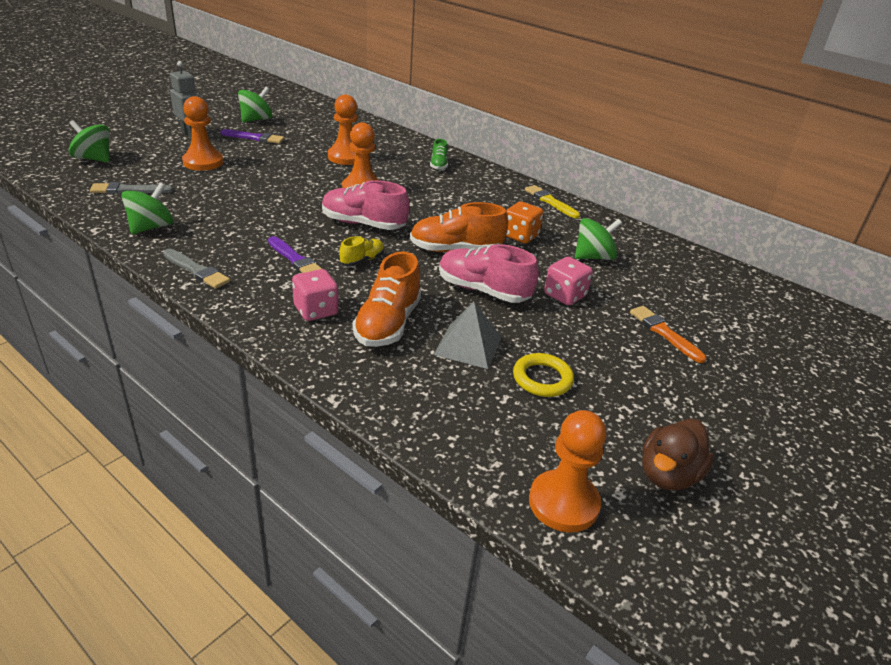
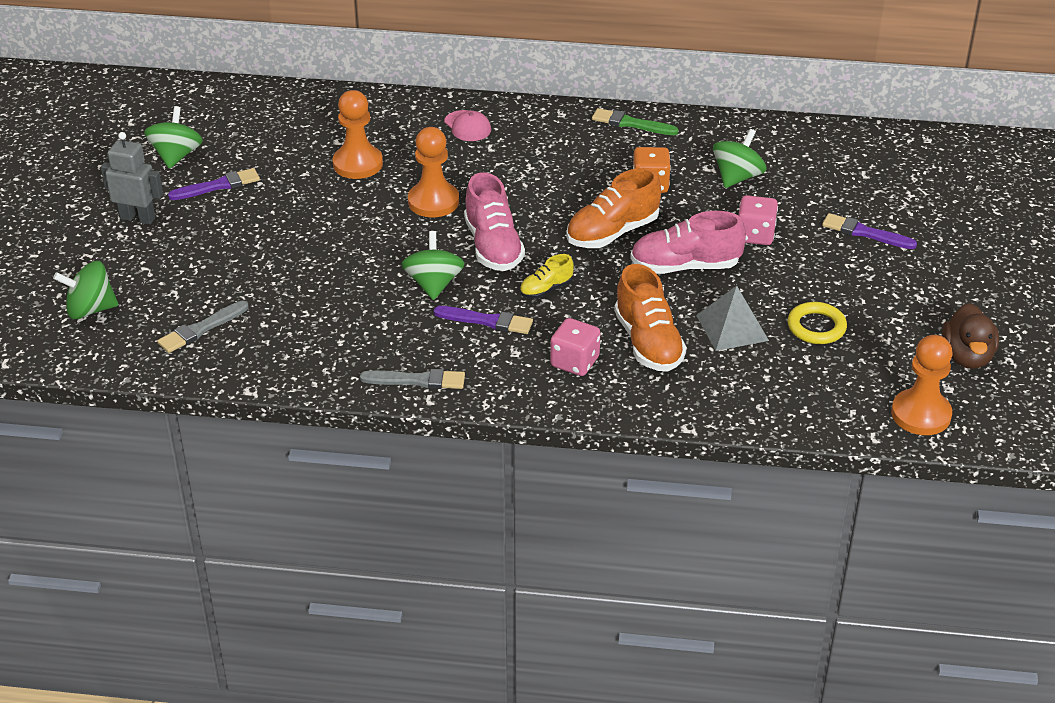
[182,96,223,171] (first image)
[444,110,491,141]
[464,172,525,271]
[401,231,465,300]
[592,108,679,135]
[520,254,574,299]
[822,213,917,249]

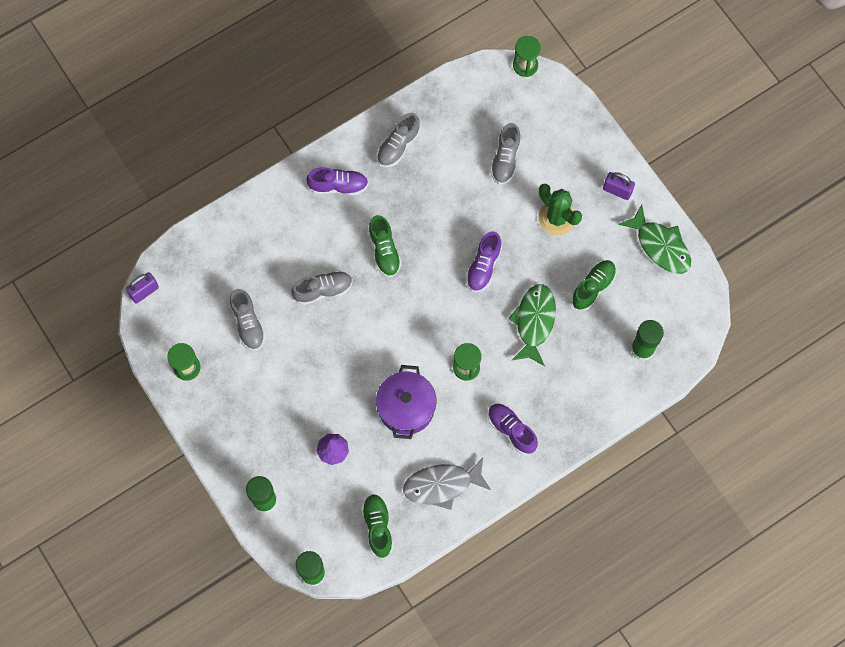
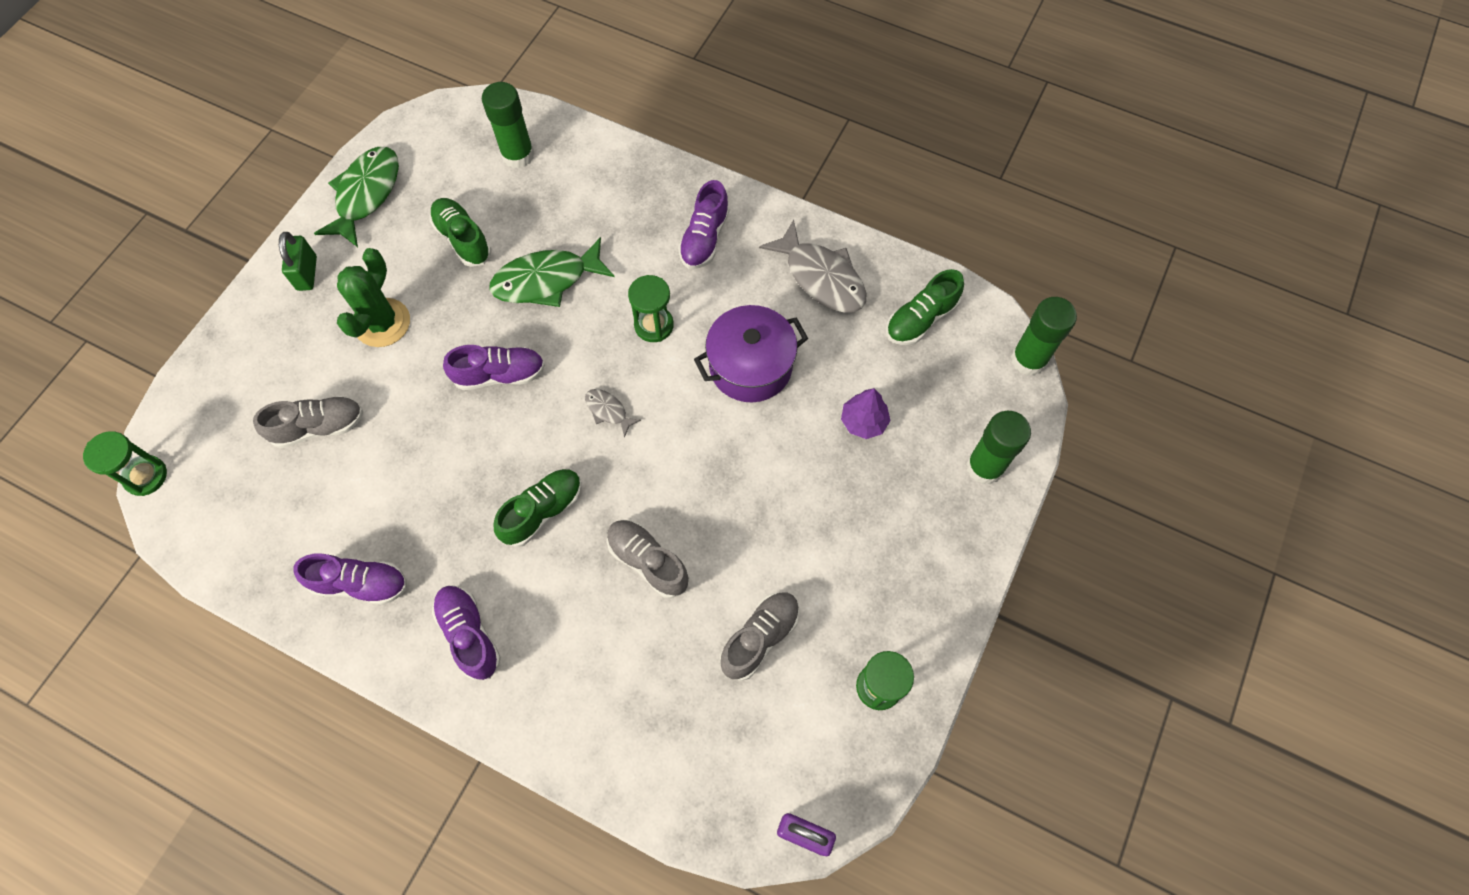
[293,553,407,605]
[279,232,317,291]
[429,198,491,267]
[585,389,641,438]

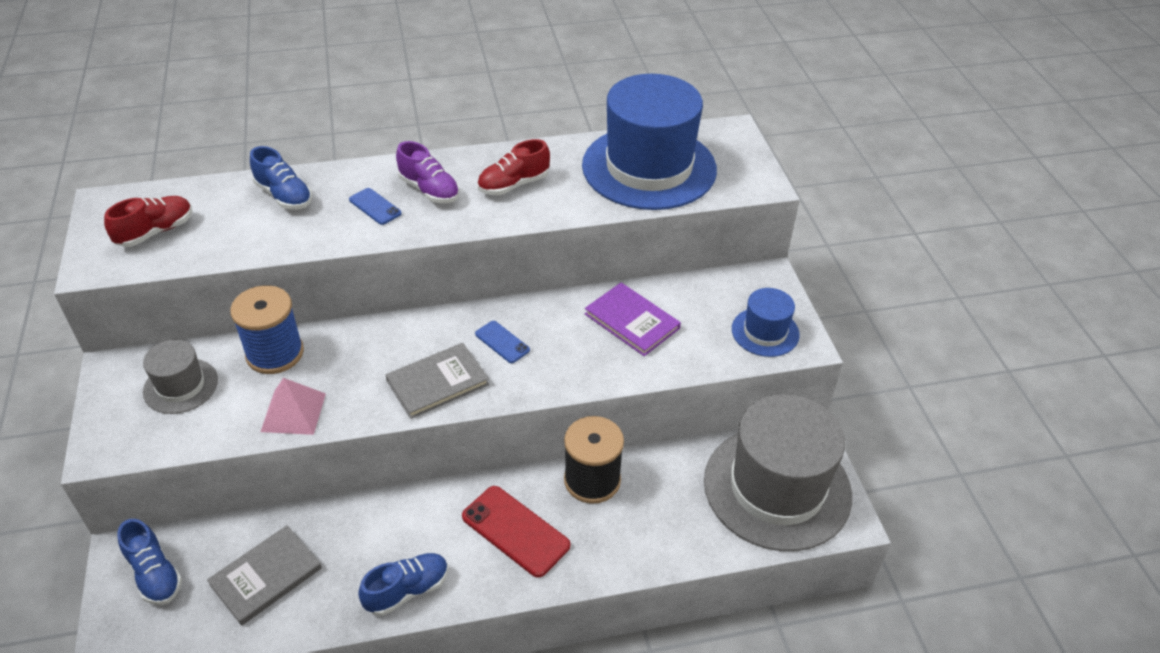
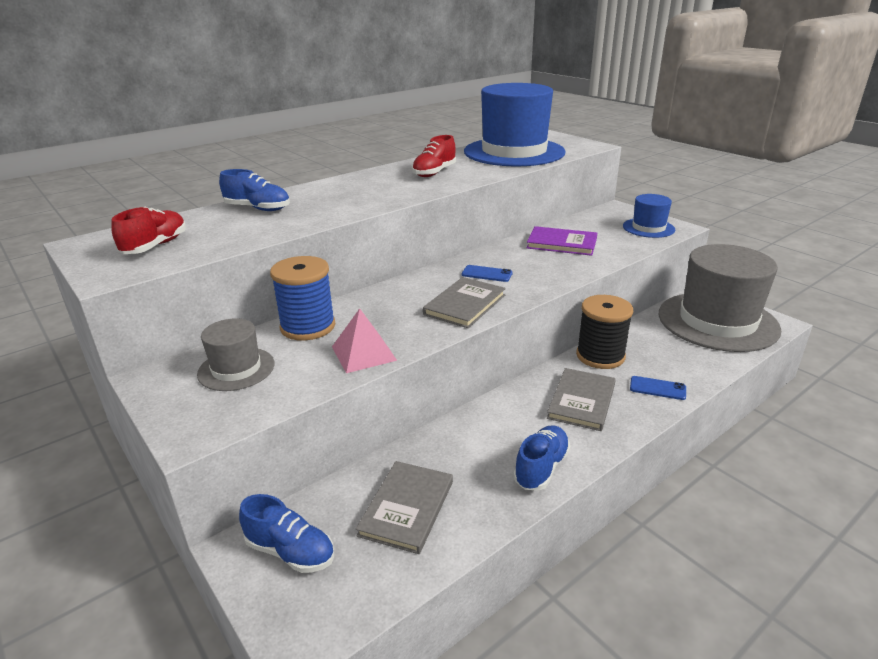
[396,141,460,203] (first image)
[630,376,686,400]
[547,368,616,431]

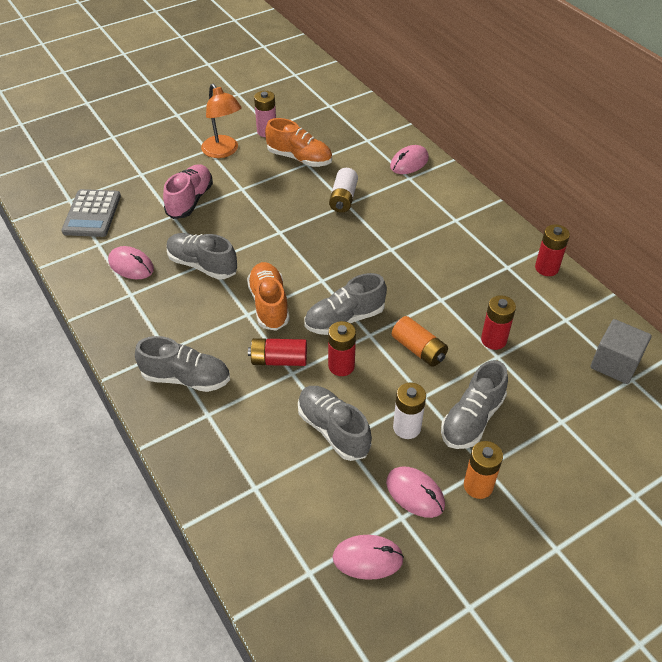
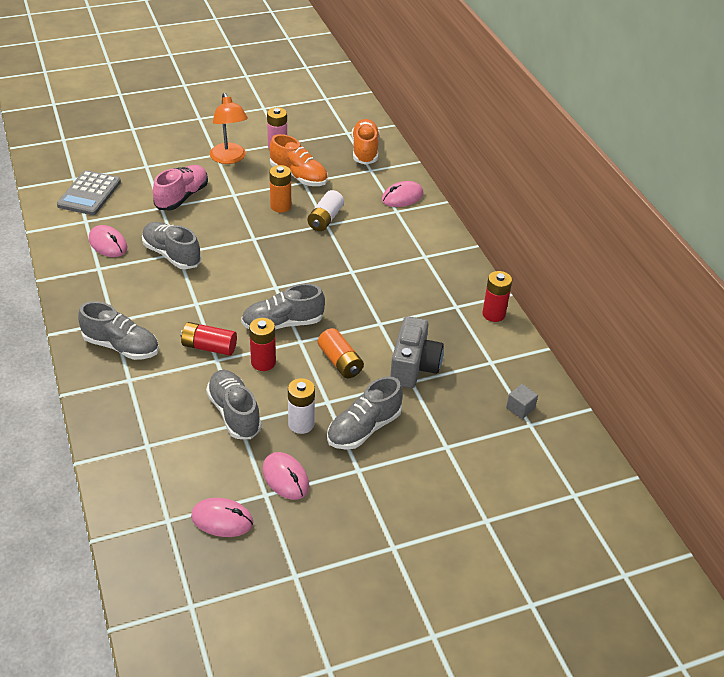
[352,119,380,165]
[390,316,444,388]
[506,384,538,419]
[269,165,291,213]

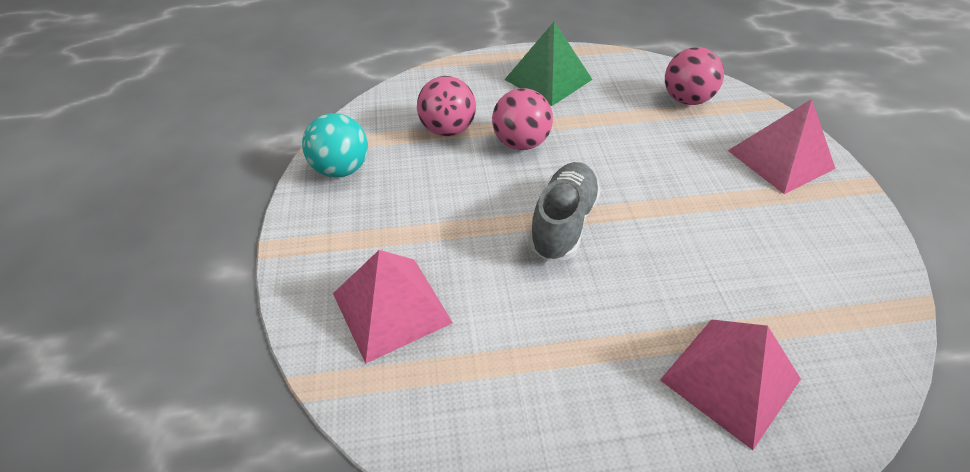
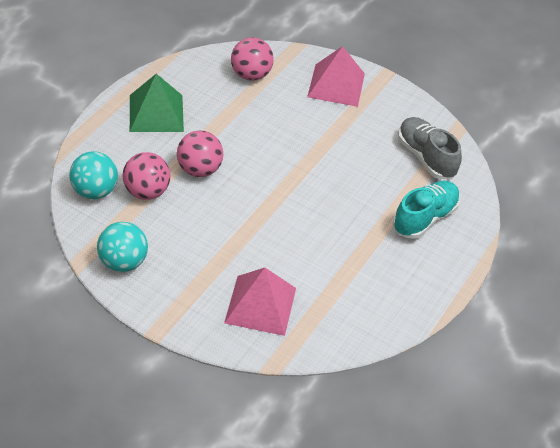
[398,117,462,179]
[393,181,460,239]
[69,151,118,199]

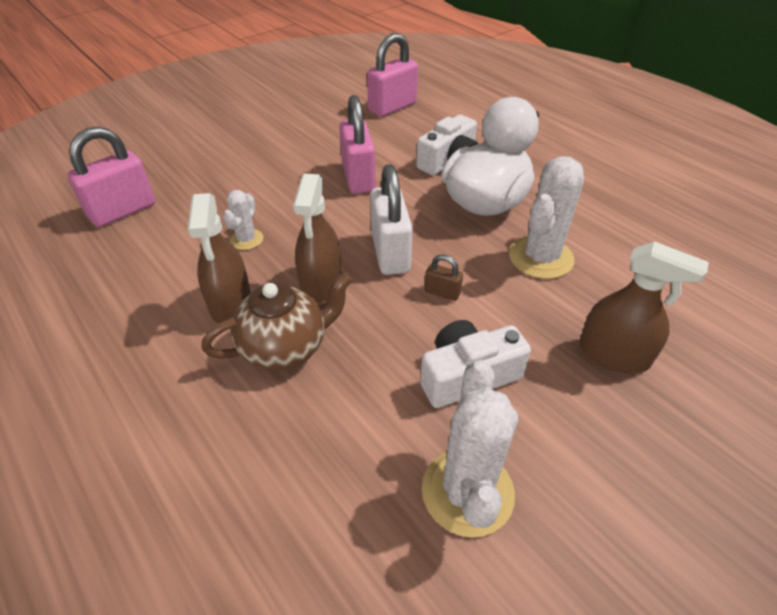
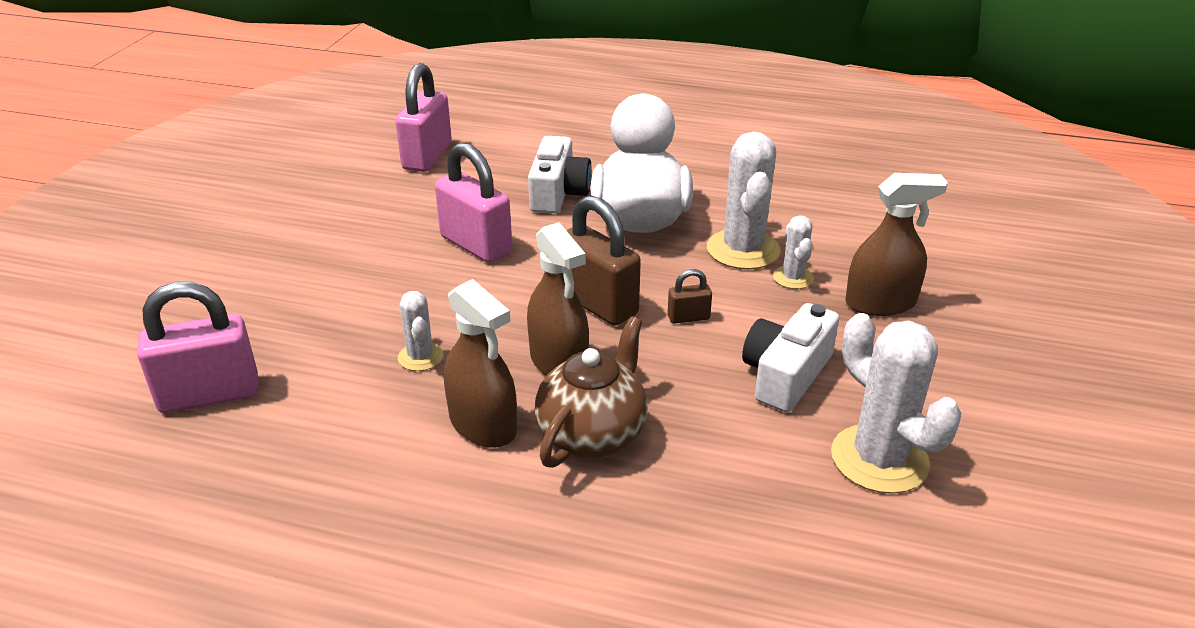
[137,282,258,413]
[566,195,641,326]
[773,215,814,289]

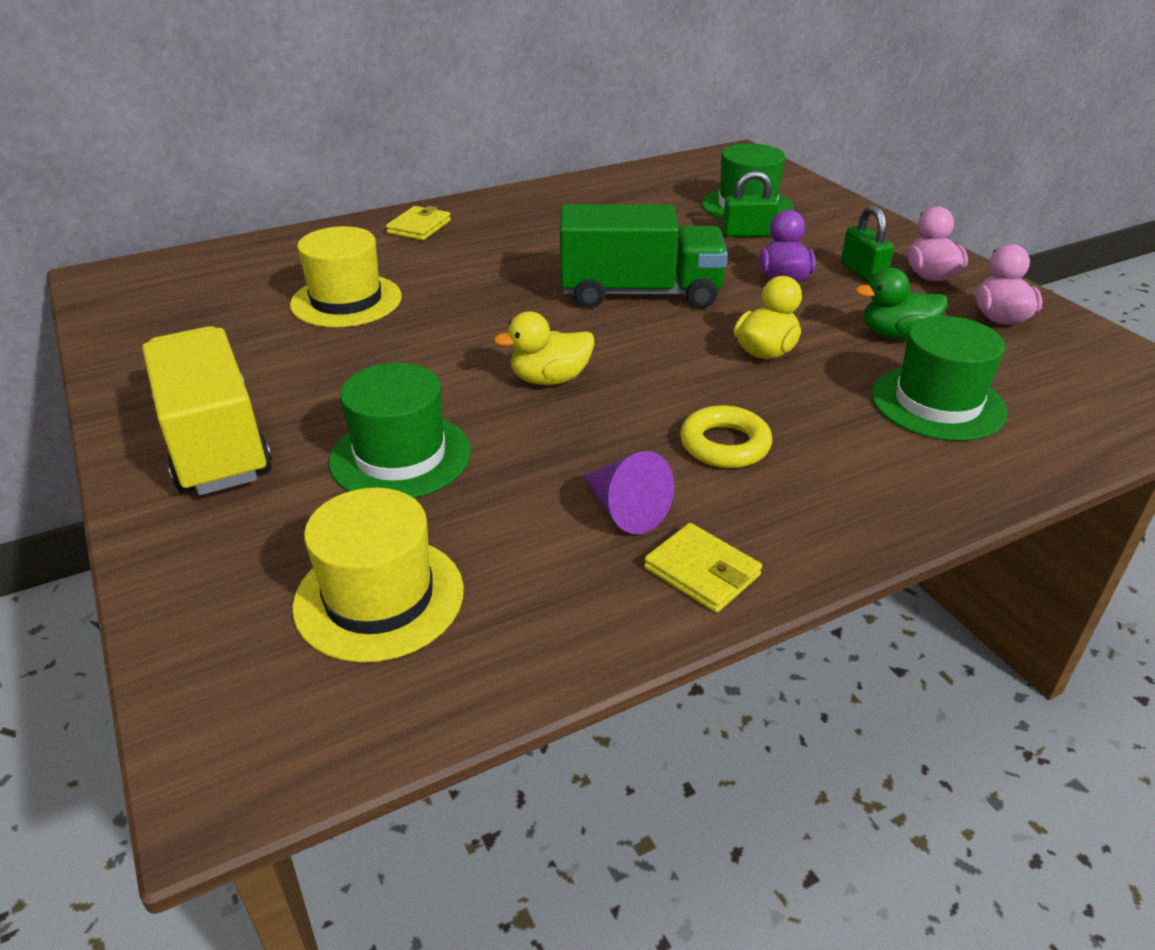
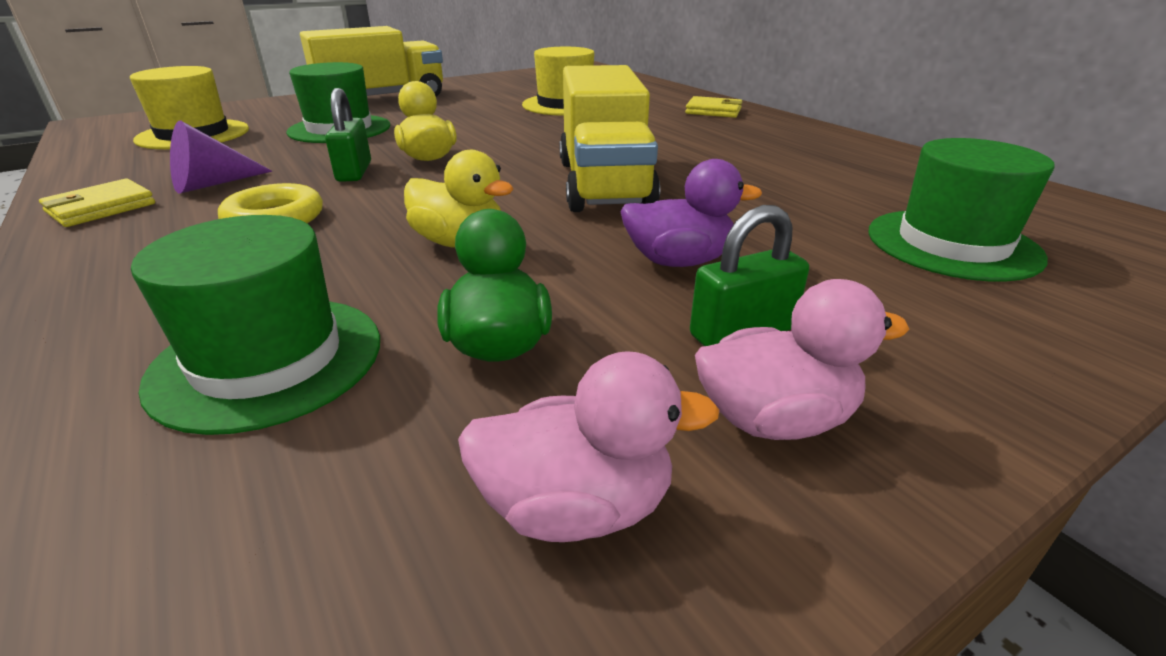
[325,88,371,182]
[559,65,660,212]

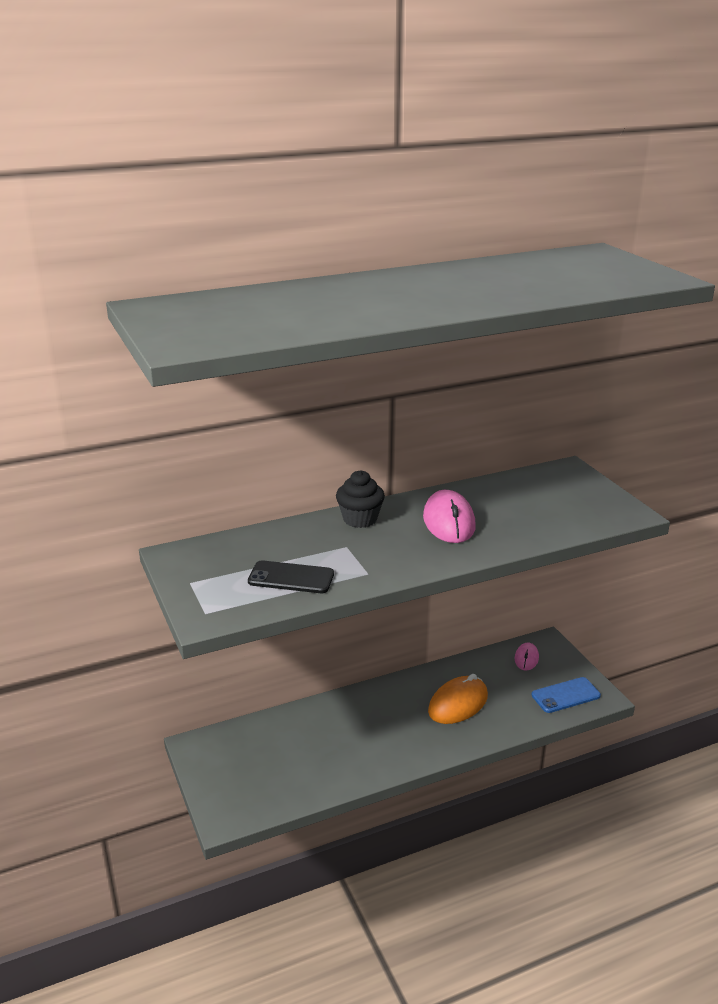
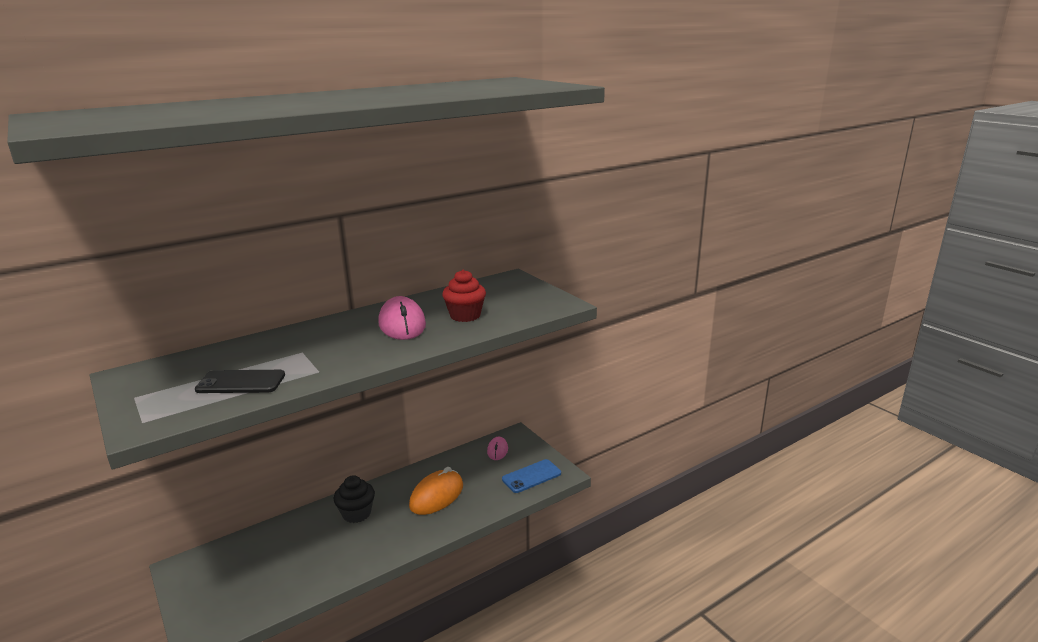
[334,475,375,523]
[442,270,486,322]

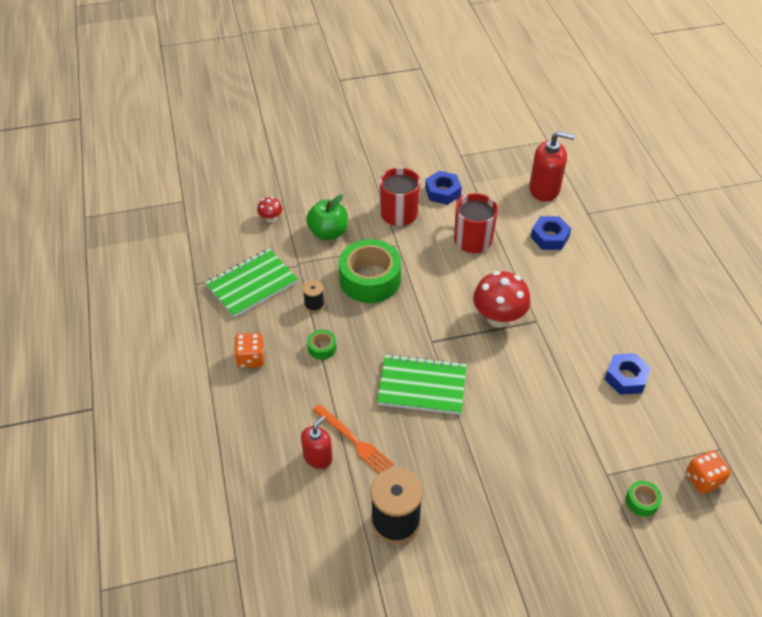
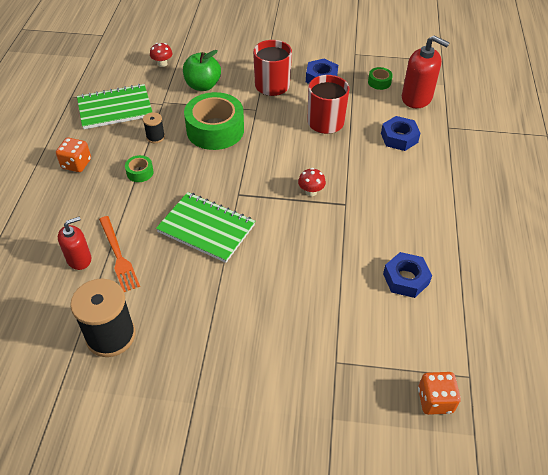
[298,168,326,196]
[368,67,393,90]

